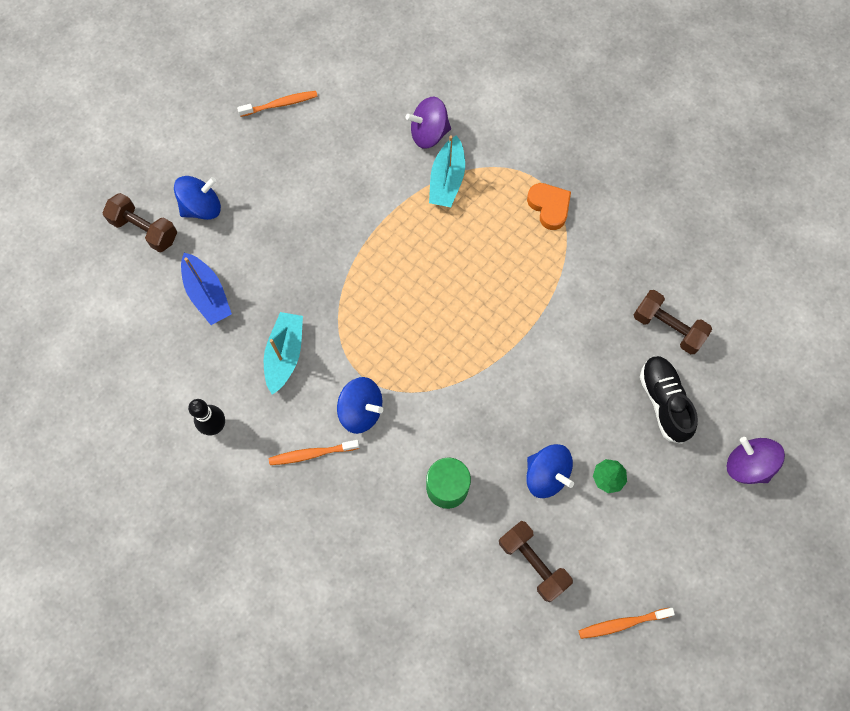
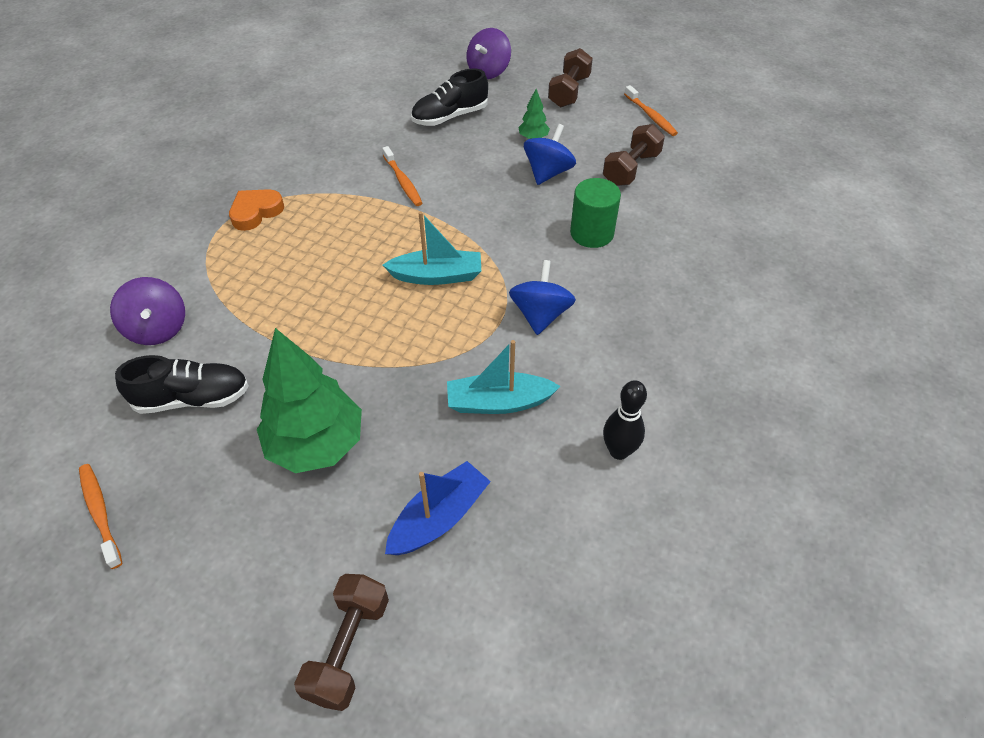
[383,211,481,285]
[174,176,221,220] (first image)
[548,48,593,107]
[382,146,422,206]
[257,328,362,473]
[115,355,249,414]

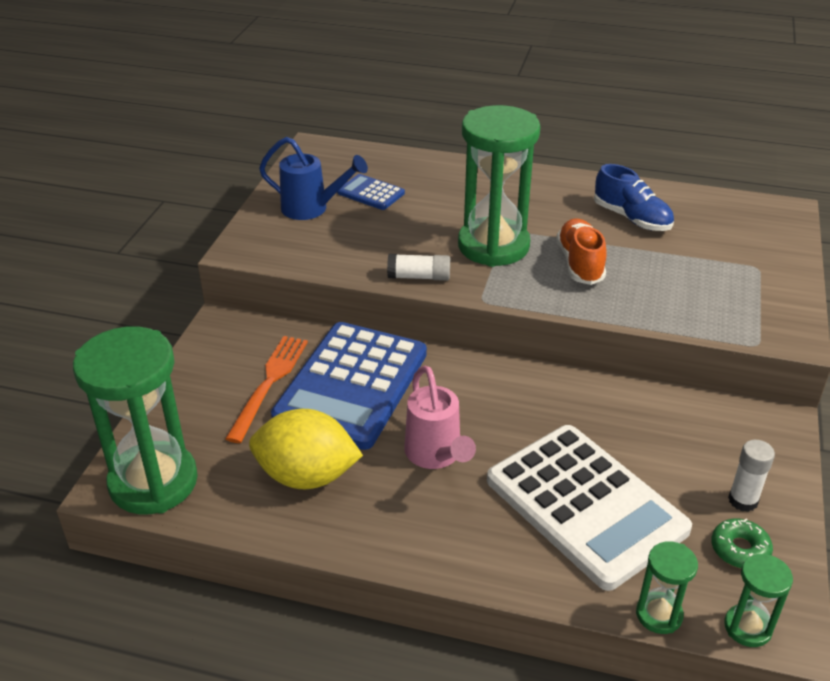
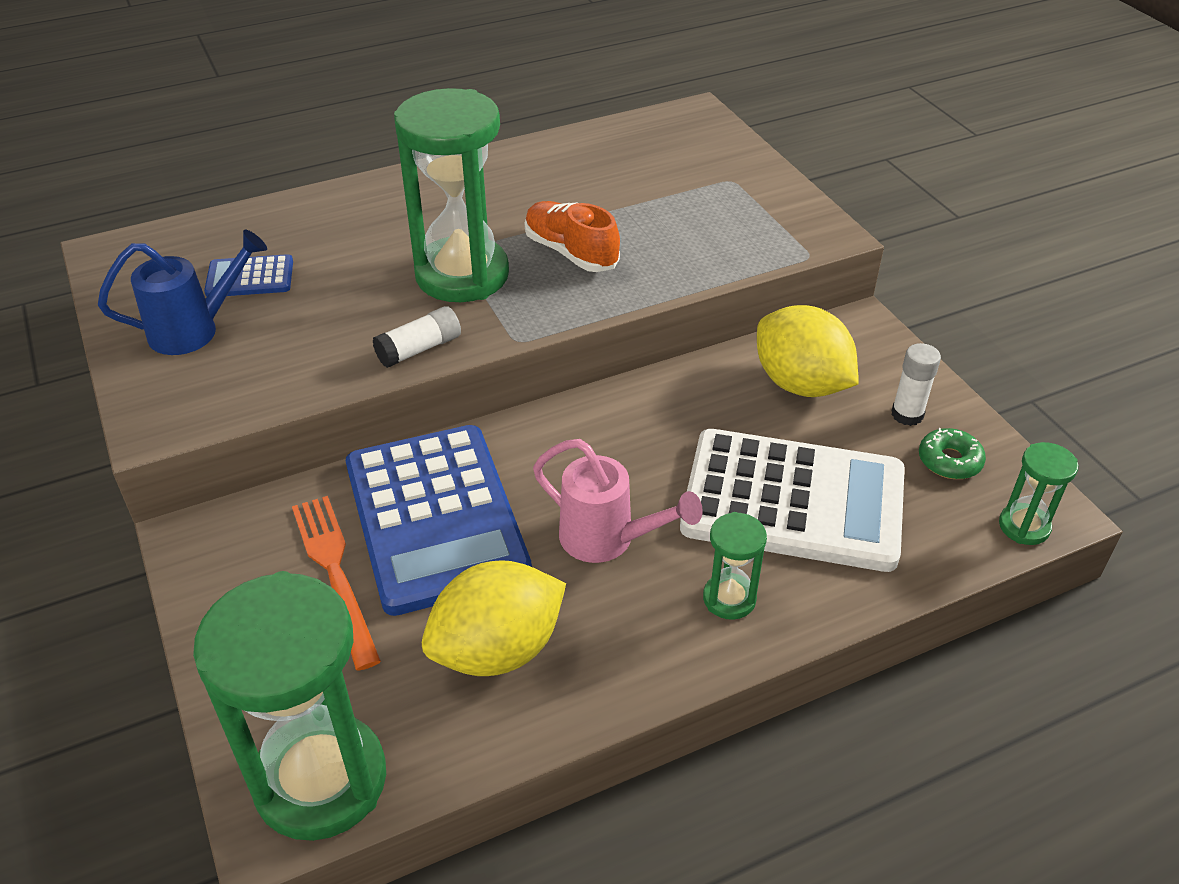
[594,164,674,231] (first image)
[703,512,767,620]
[757,305,859,397]

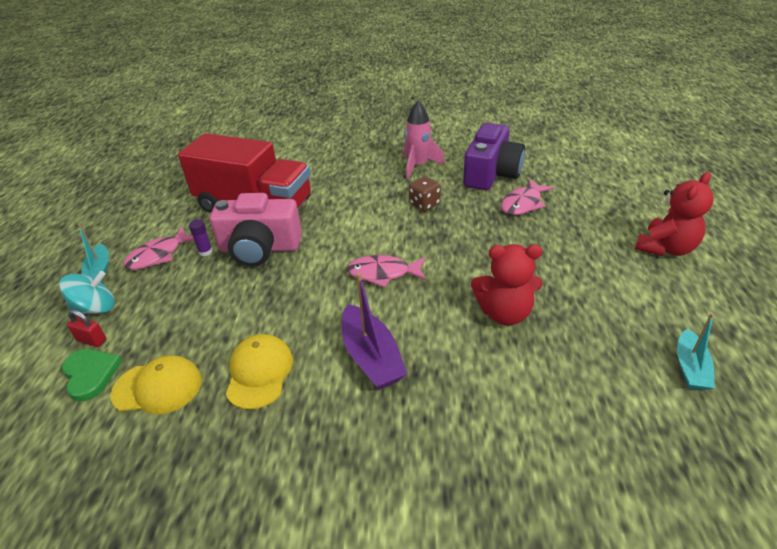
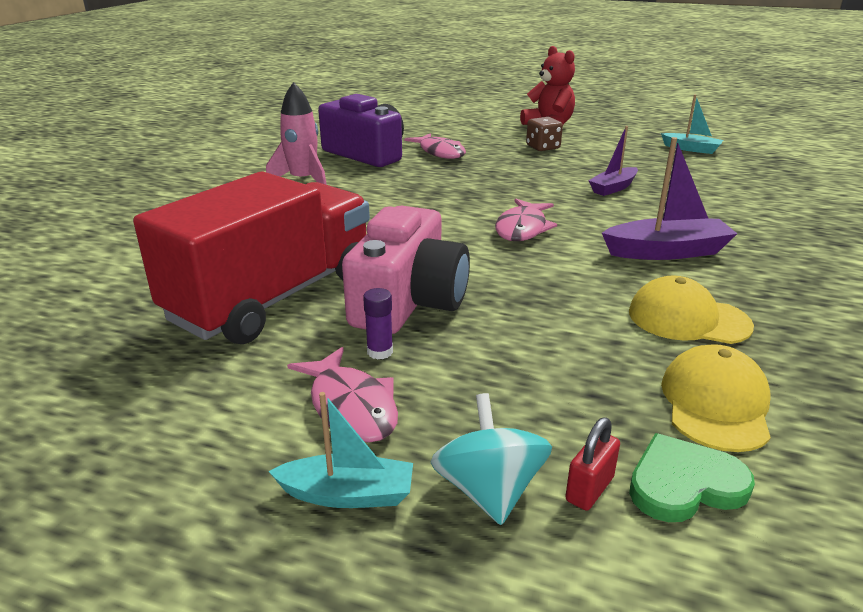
[526,117,563,151]
[589,126,638,196]

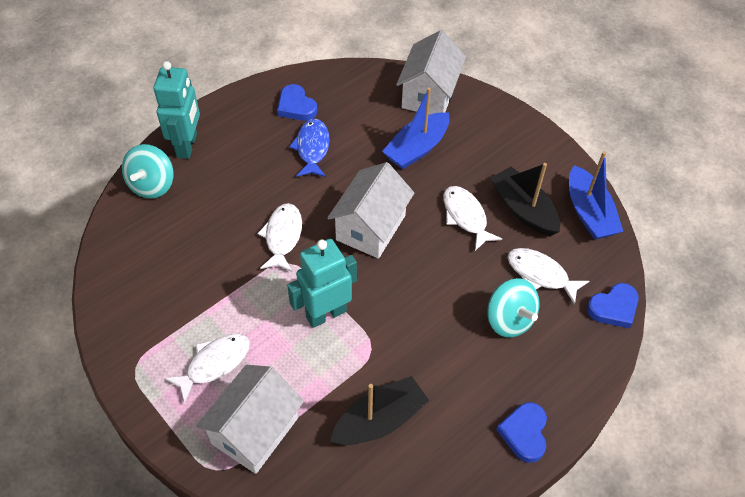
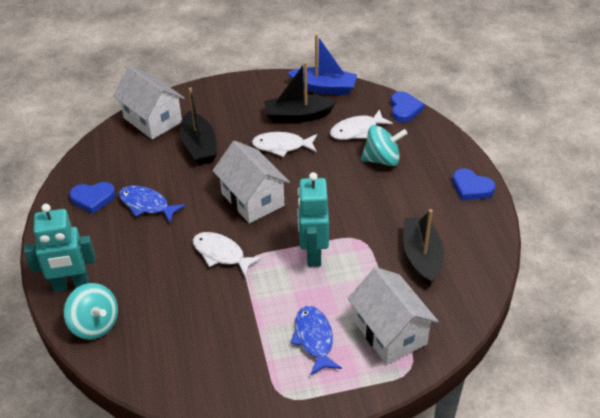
[24,204,96,292]
[180,87,217,165]
[291,306,342,376]

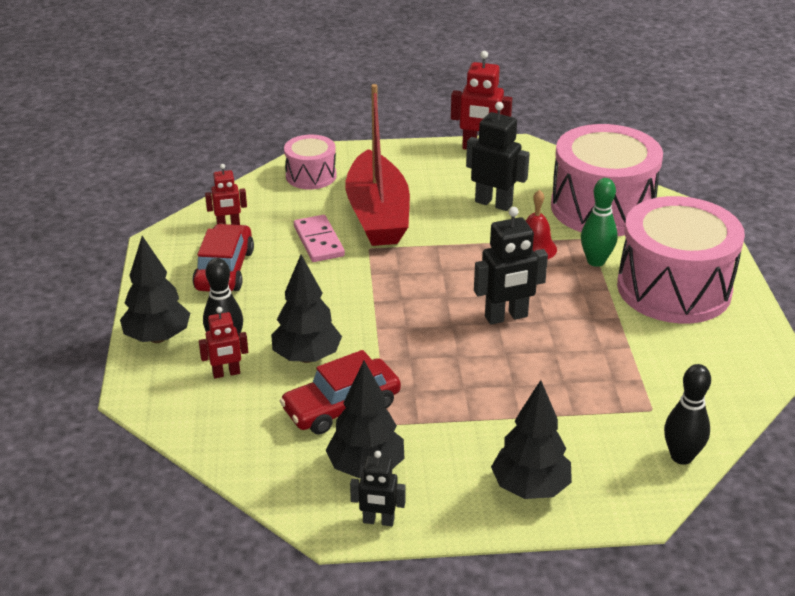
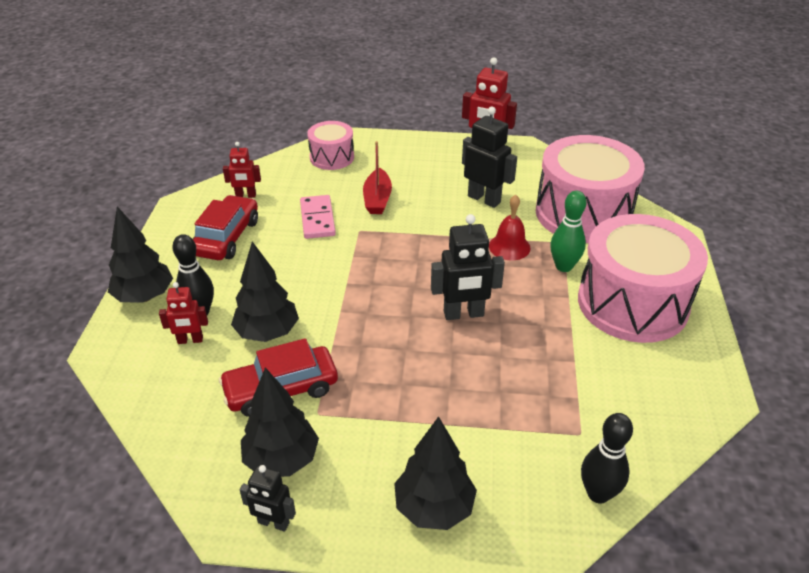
[363,141,392,214]

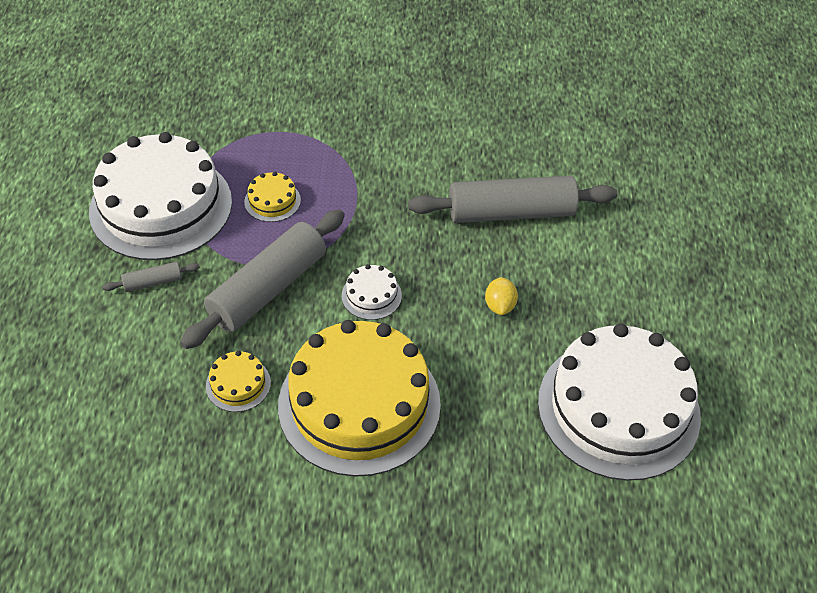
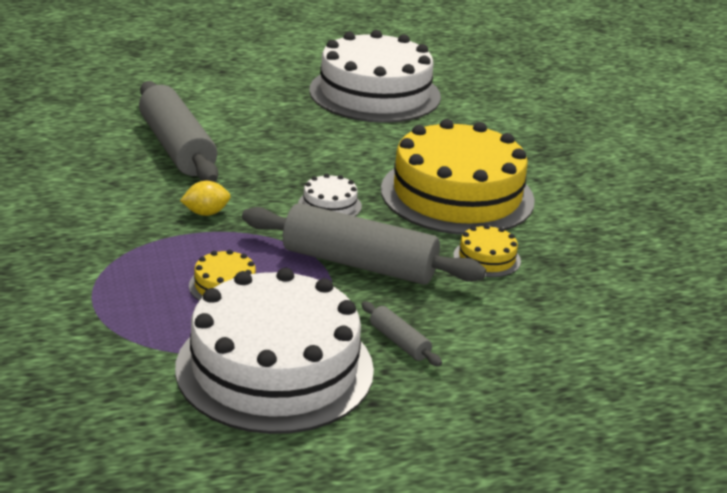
[180,181,230,216]

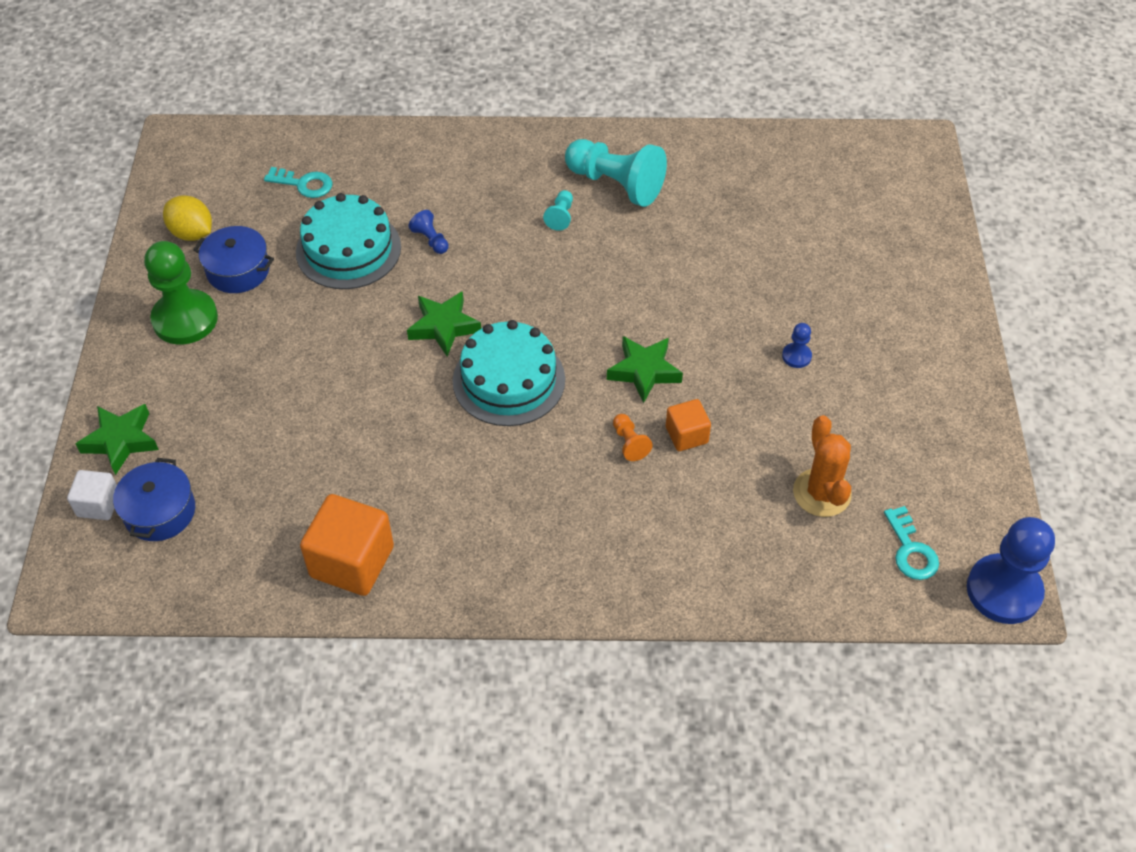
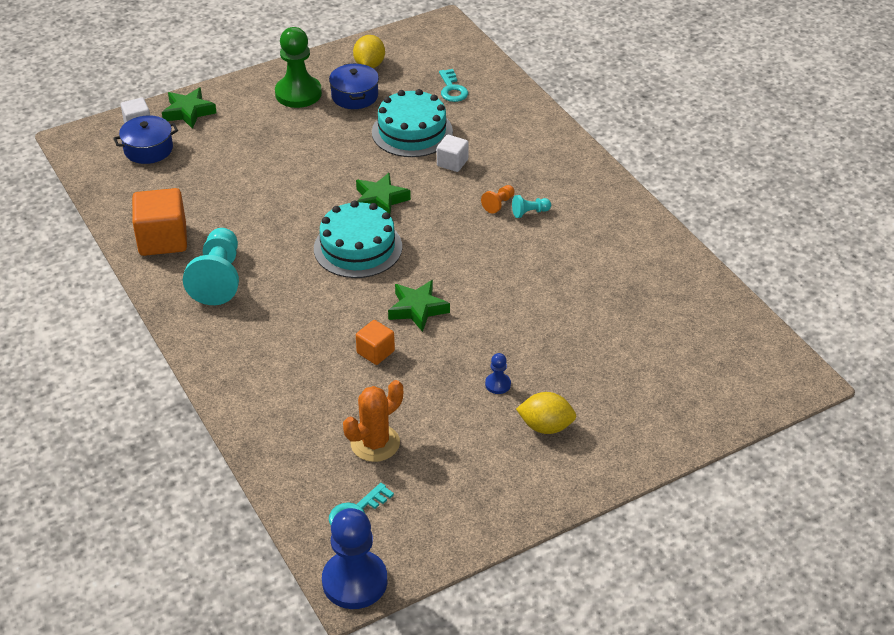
[183,228,239,305]
[437,135,469,172]
[481,185,515,214]
[516,392,576,434]

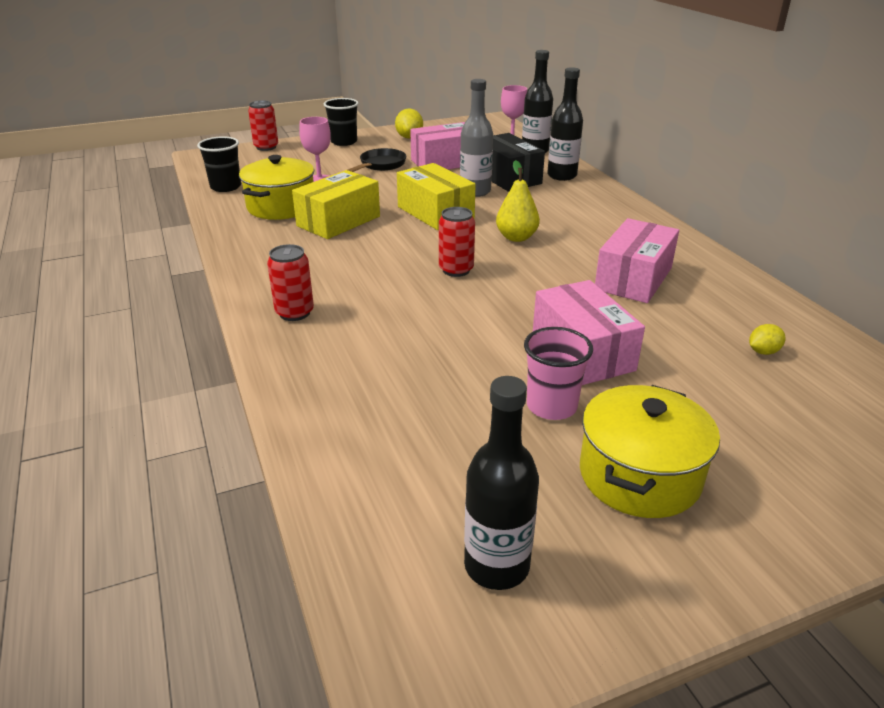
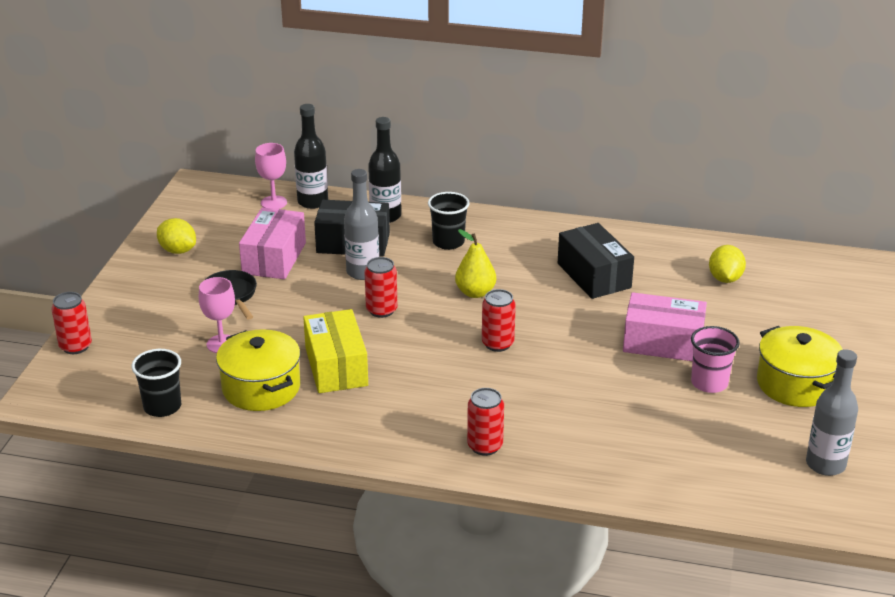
[428,192,470,250]
[364,257,398,318]
[558,223,634,299]
[709,245,746,283]
[806,349,858,476]

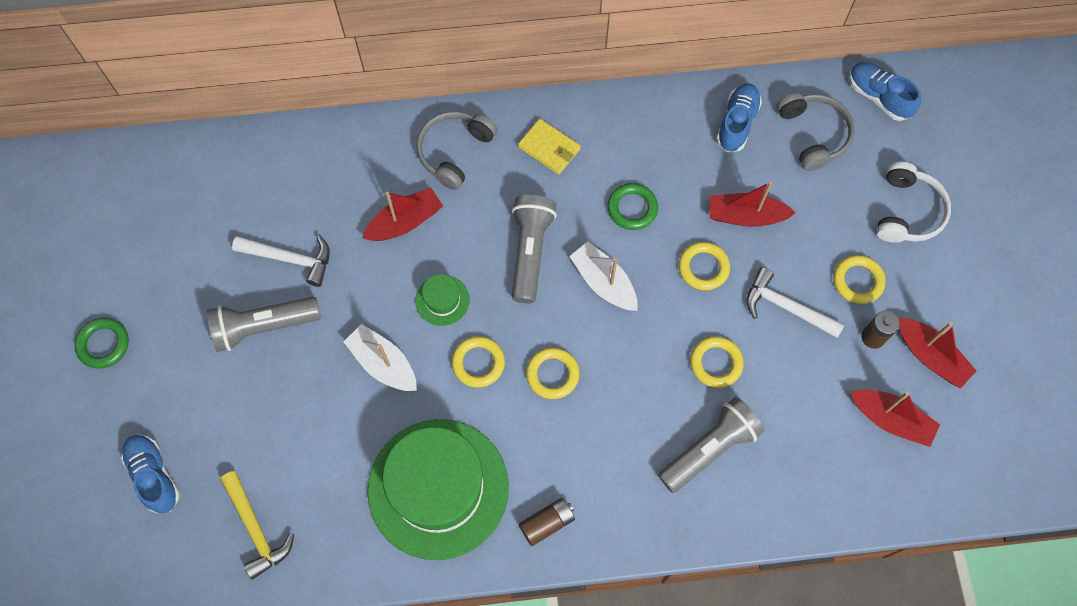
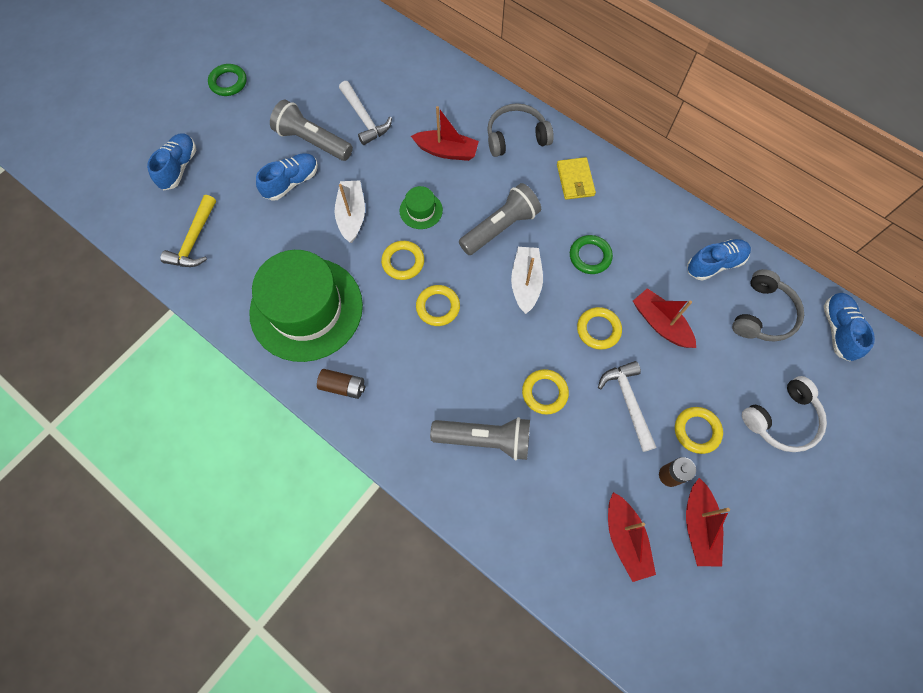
[256,153,318,201]

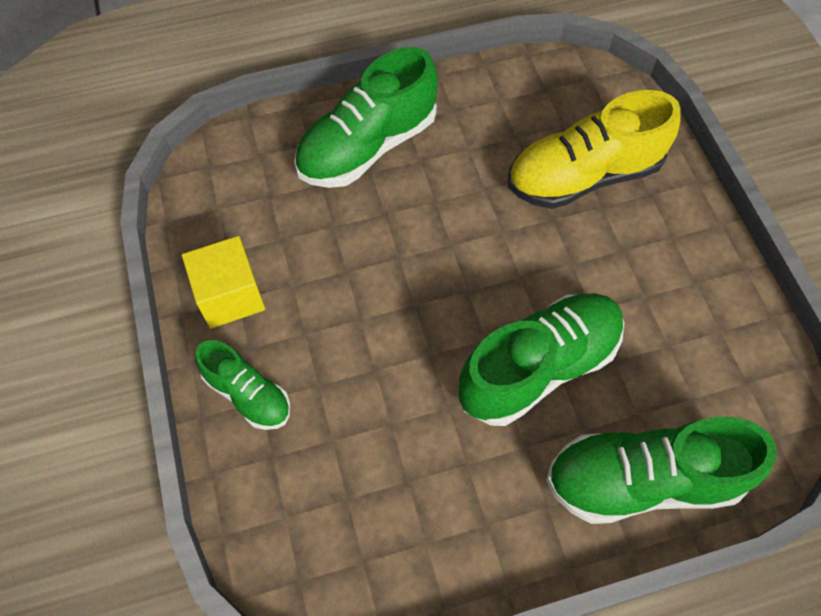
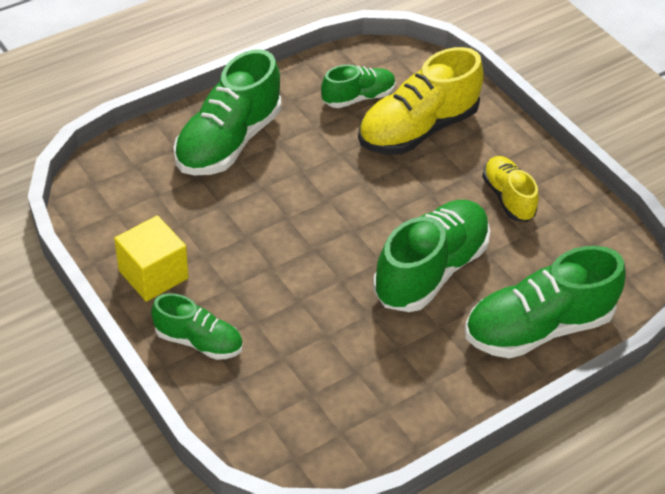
[321,65,396,108]
[482,156,539,222]

